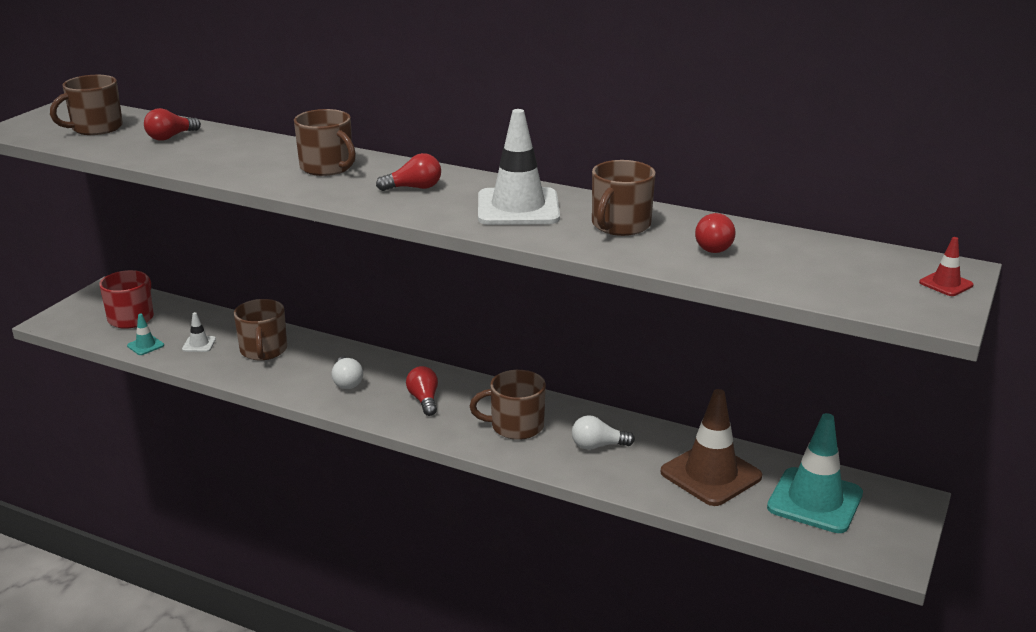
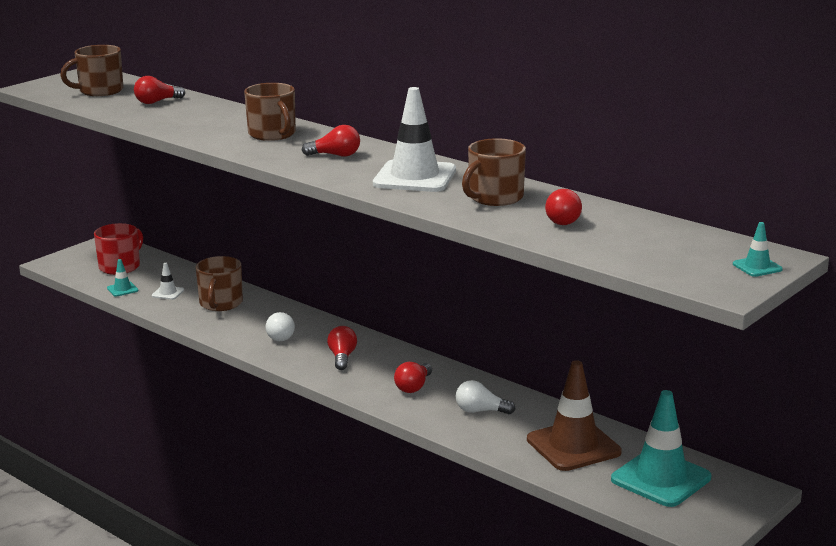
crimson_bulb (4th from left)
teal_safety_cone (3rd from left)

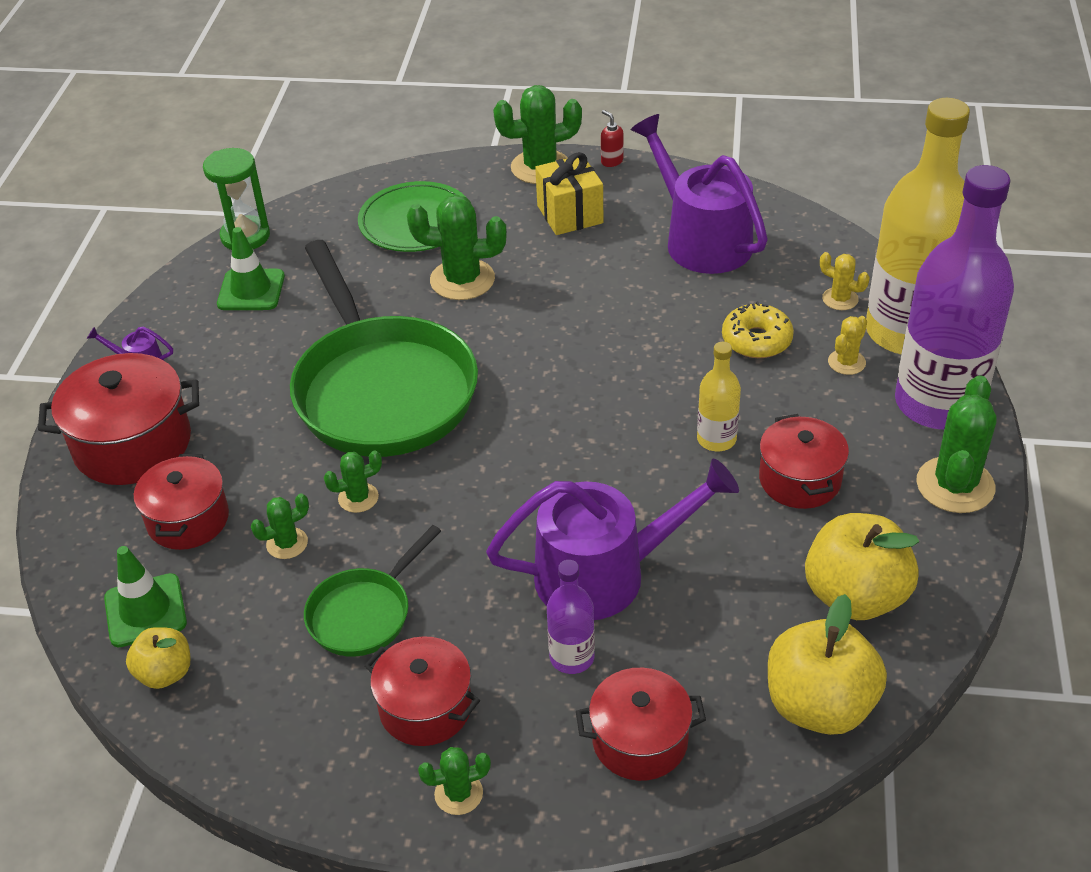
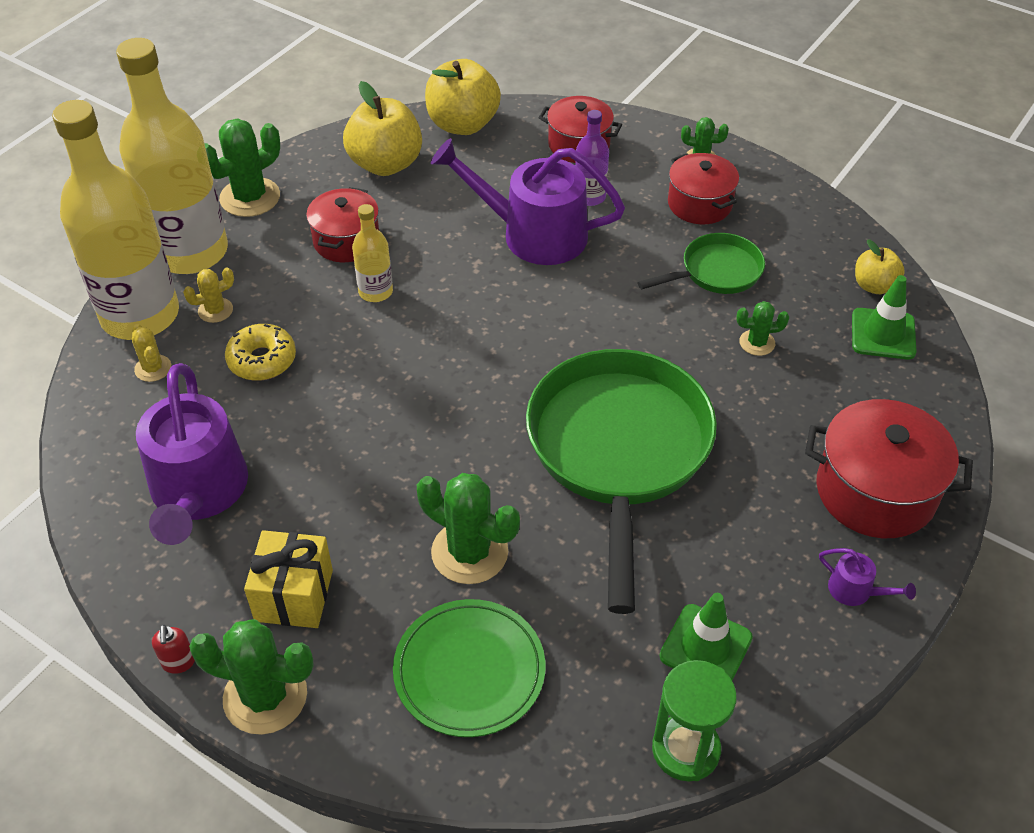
yellow_bottle (2nd from left)
crimson_pot (2nd from left in the first image)
emerald_saguaro_cactus (2nd from left in the first image)

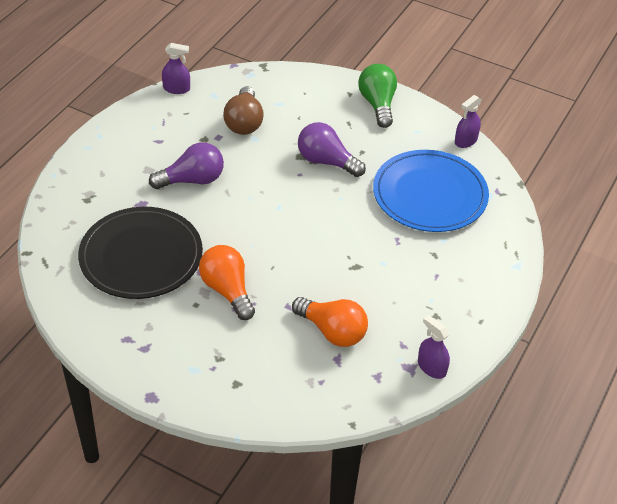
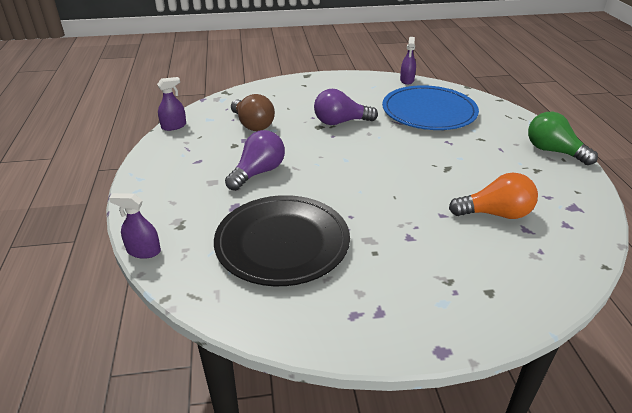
purple_sprayer (1st from left)
emerald_bulb
orange_bulb (1st from left in the first image)

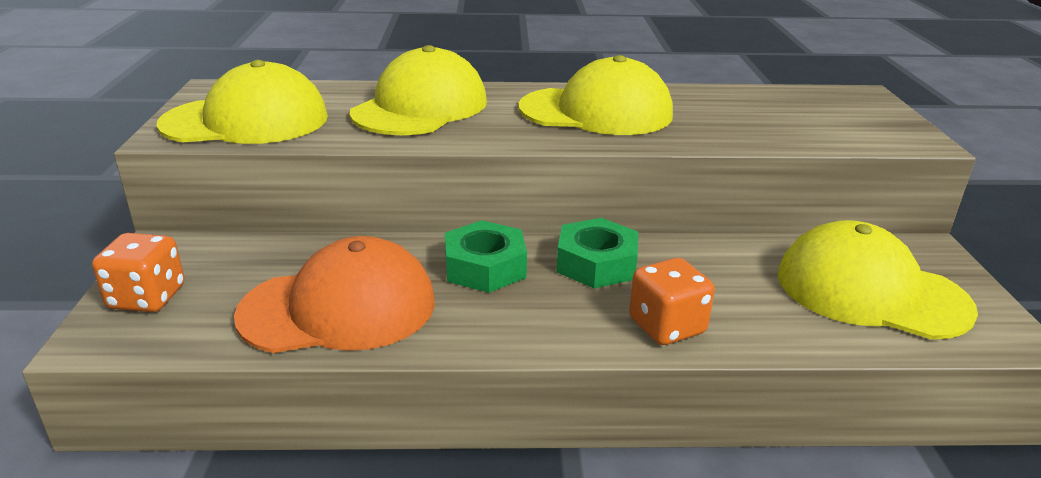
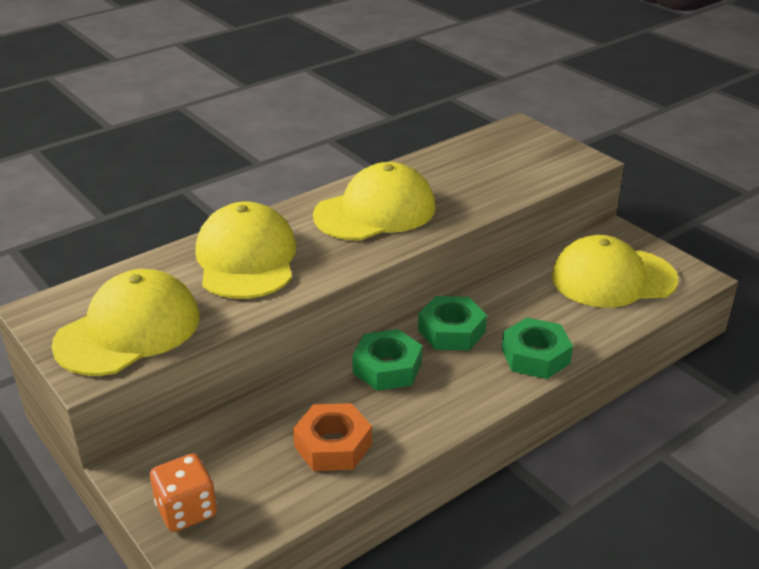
orange_hexagon_nut
emerald_hexagon_nut (3rd from left)

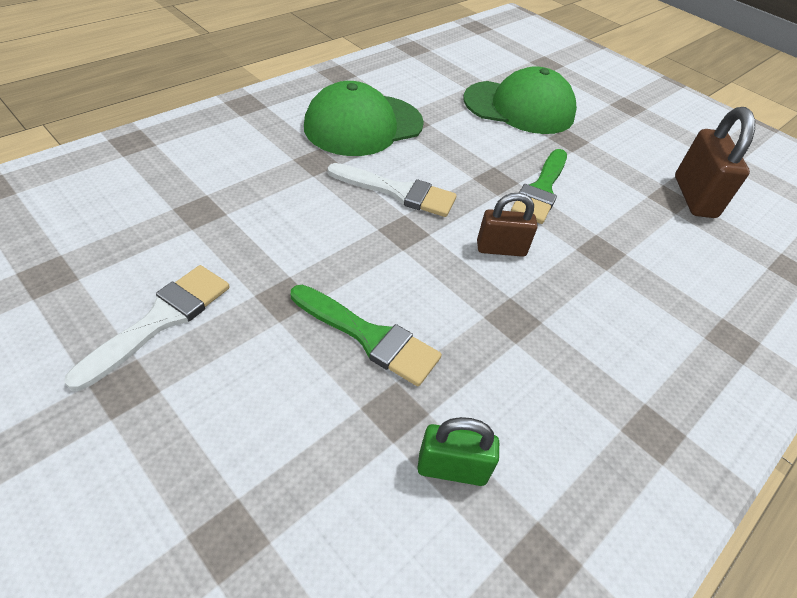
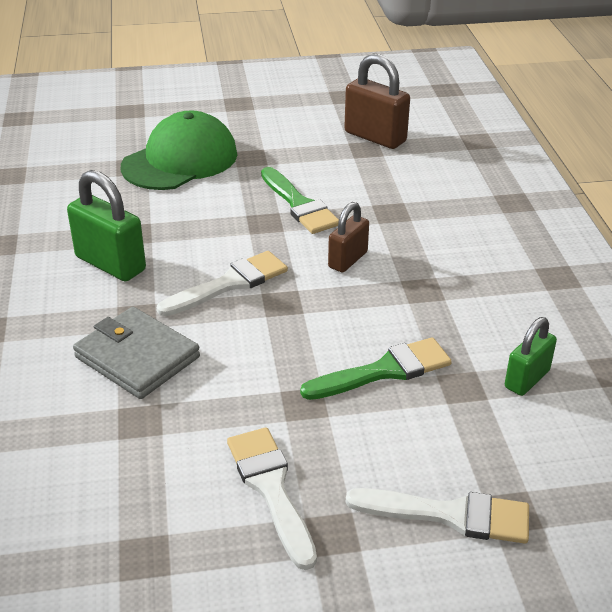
emerald_small_lock (1st from left)
grey_card_wallet
snow-white_paint_brush (3rd from left)

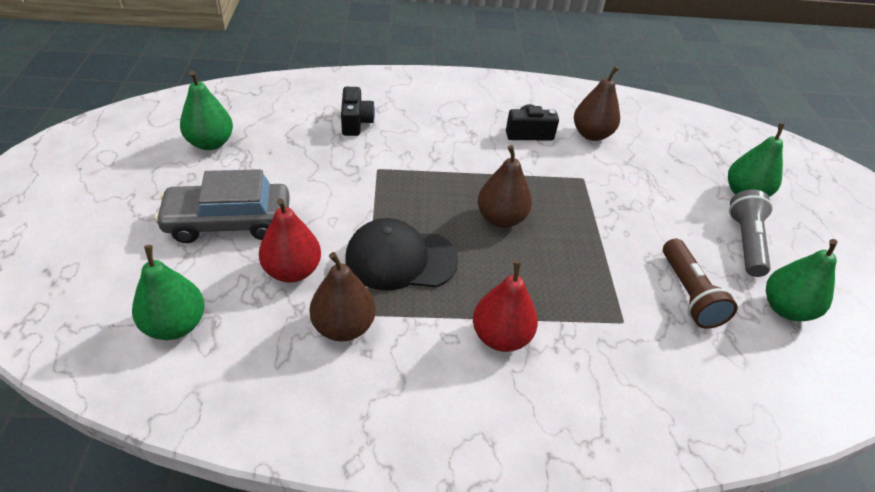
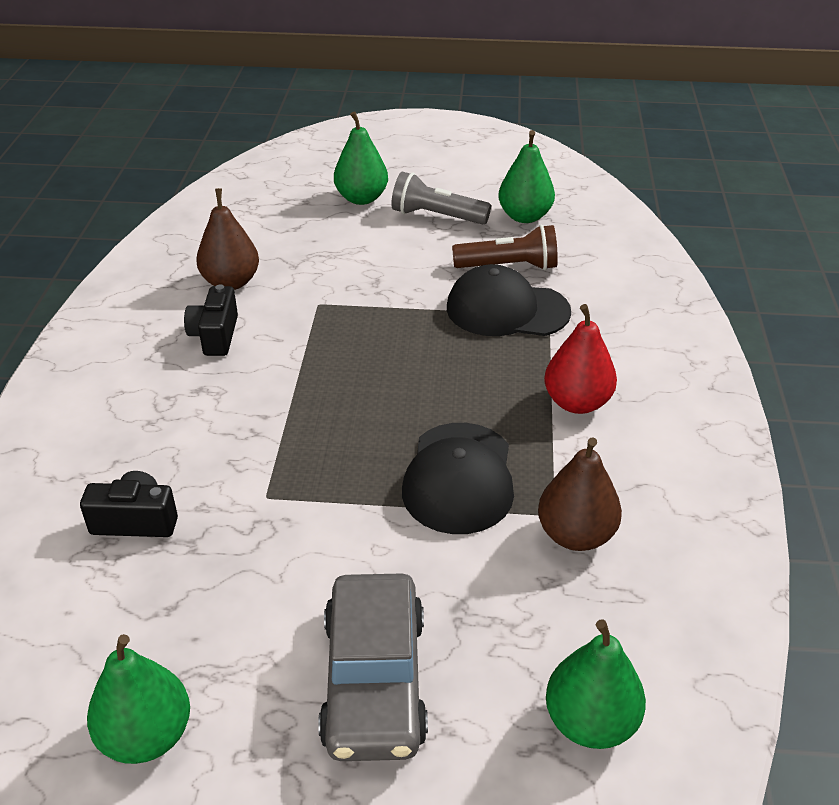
black_peaked_cap (2nd from left)
crimson_pear (1st from left in the first image)
brown_pear (2nd from left in the first image)

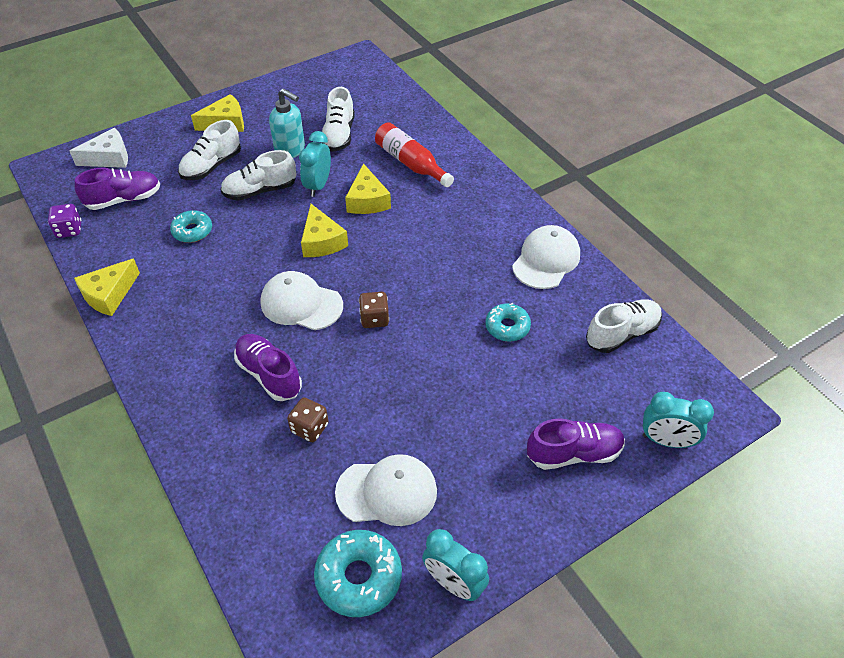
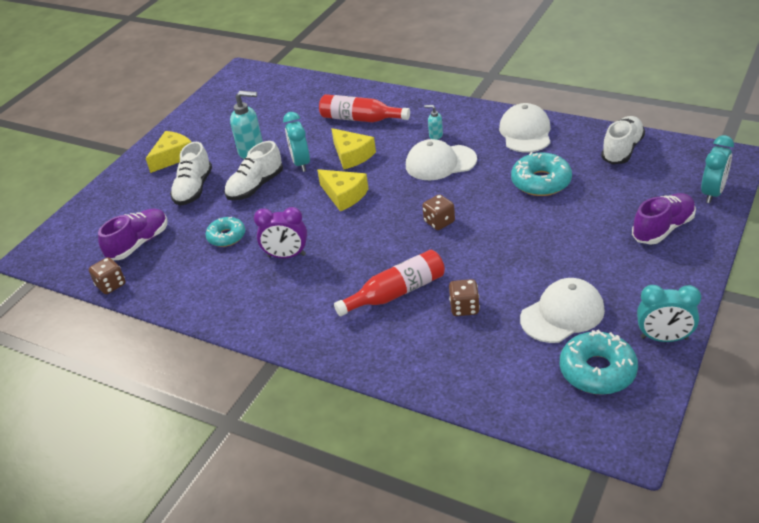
brown_game_die (1st from left)
purple_bedside_clock
crimson_bottle (2nd from left)
snow-white_peaked_cap (1st from left)
teal_soap_dispenser (2nd from left)
teal_glazed_donut (2nd from left)
teal_bedside_clock (3rd from left)
snow-white_piece_of_cheese
yellow_piece_of_cheese (1st from left in the first image)
snow-white_shoe (3rd from left in the first image)

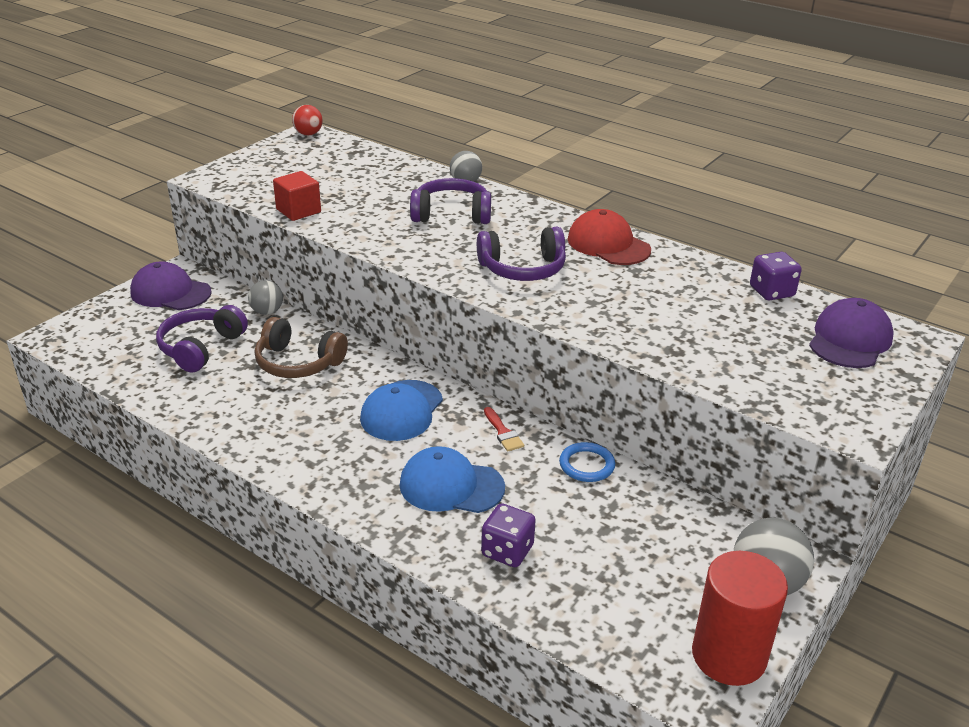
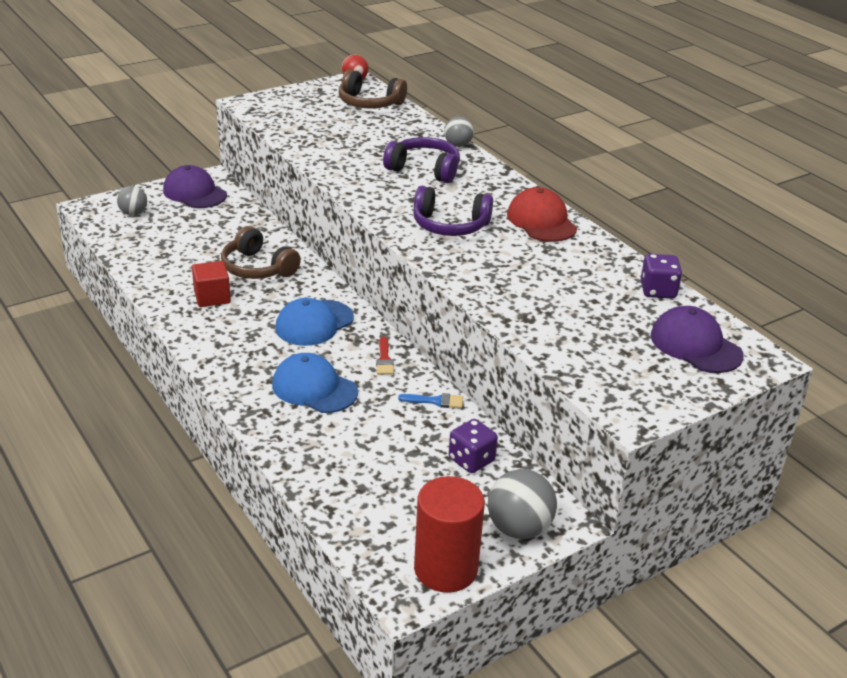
grey_ball (1st from left)
crimson_block
brown_headset (2nd from left)
cobalt_paint_brush
purple_game_die (1st from left)
purple_peaked_cap (2nd from left)
purple_headset (1st from left in the first image)

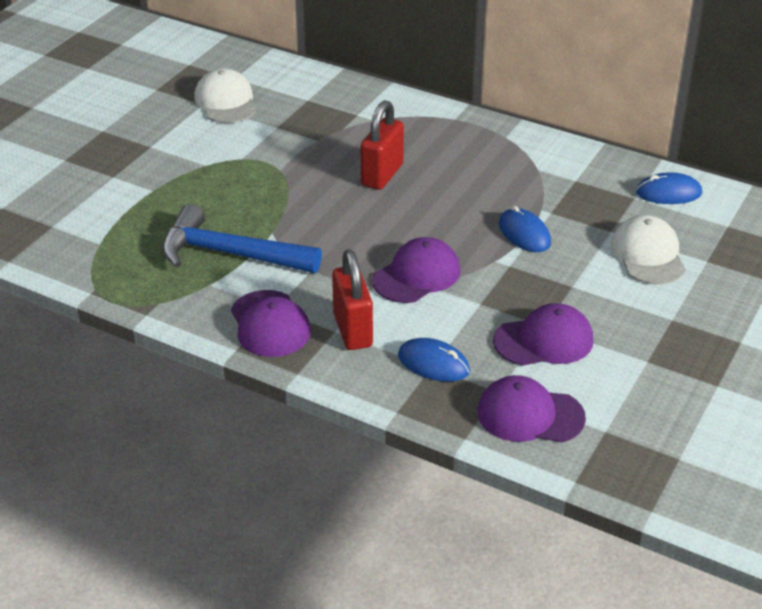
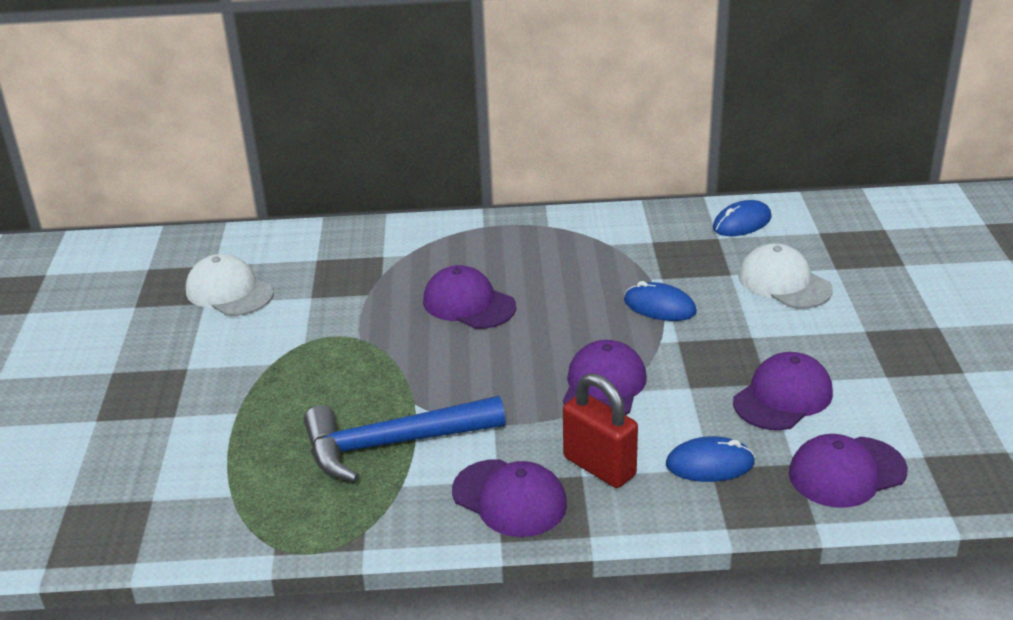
purple_peaked_cap (1st from left)

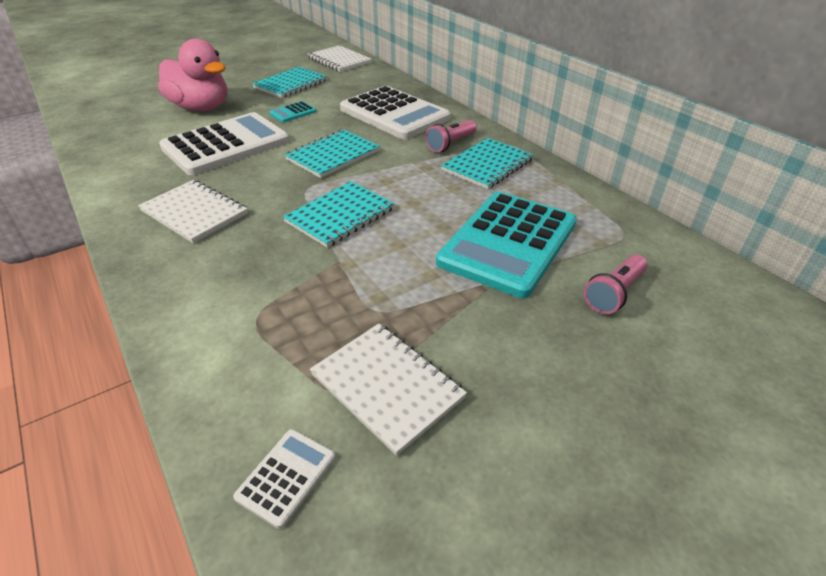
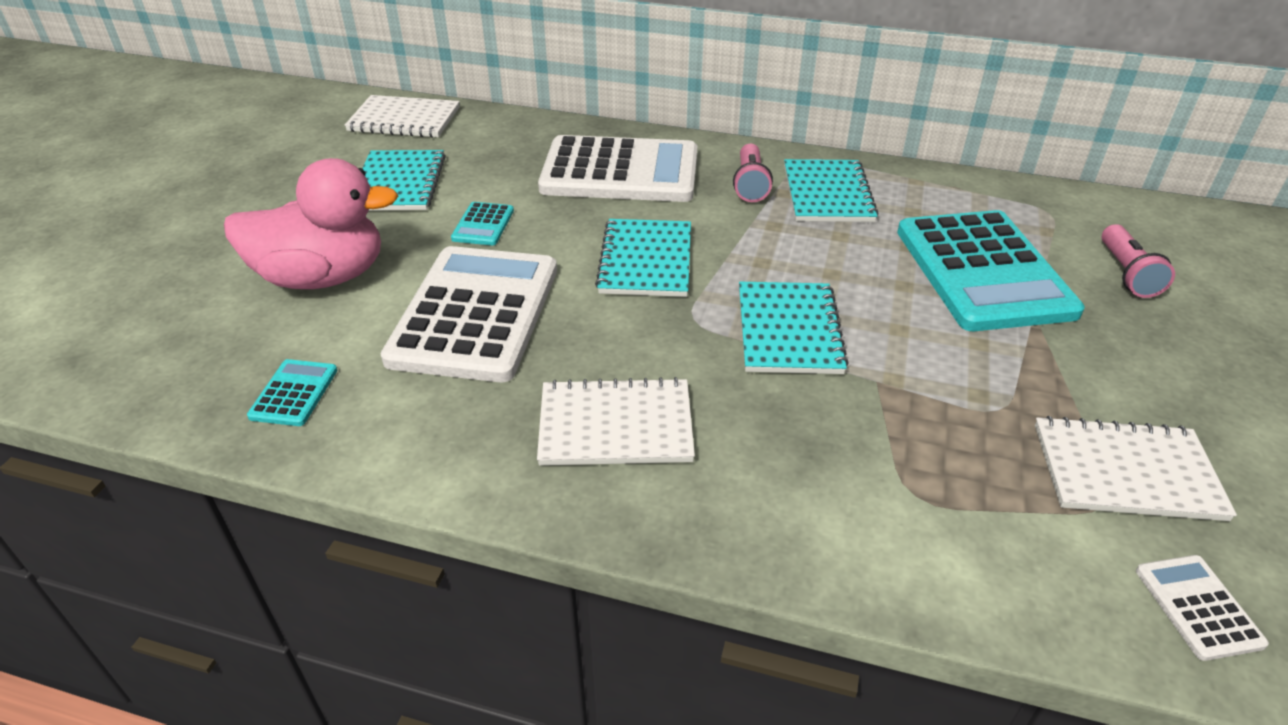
teal_calculator (1st from left)

